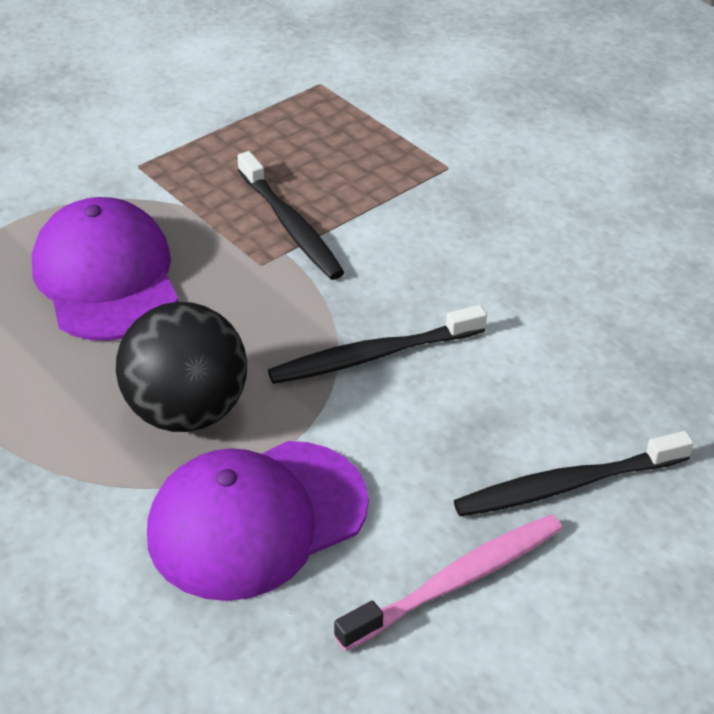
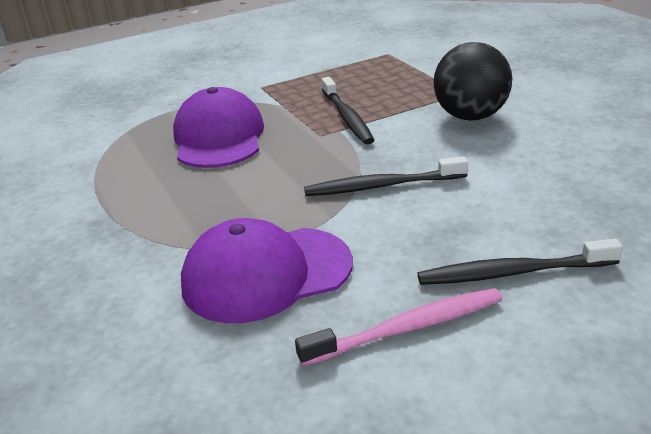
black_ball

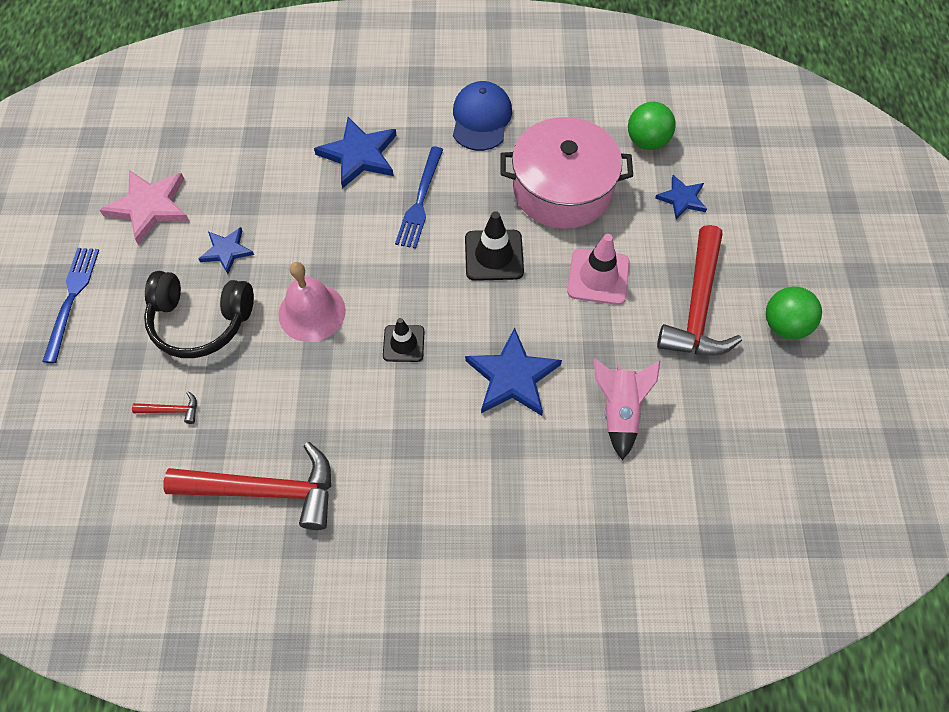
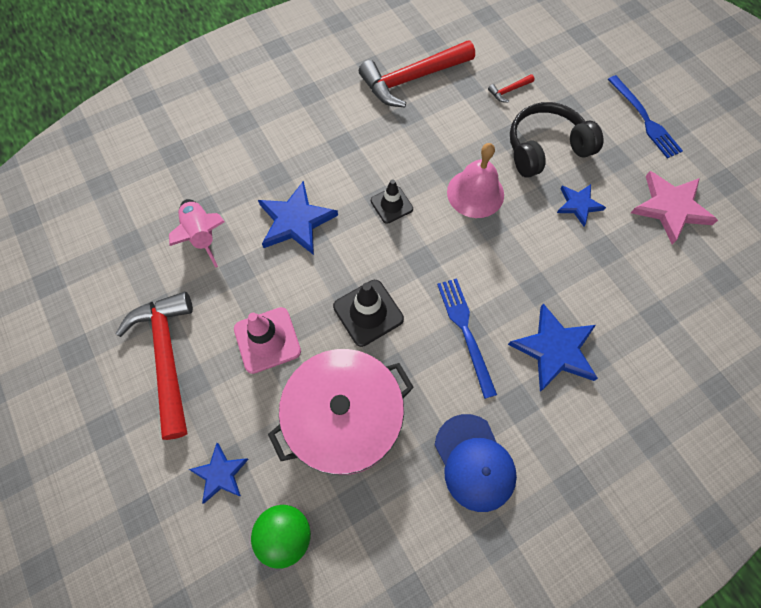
emerald_ball (2nd from left in the first image)

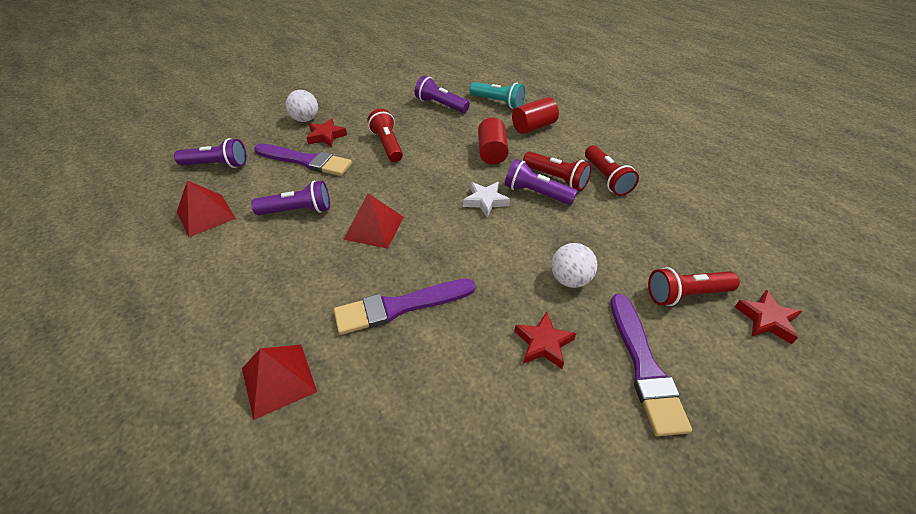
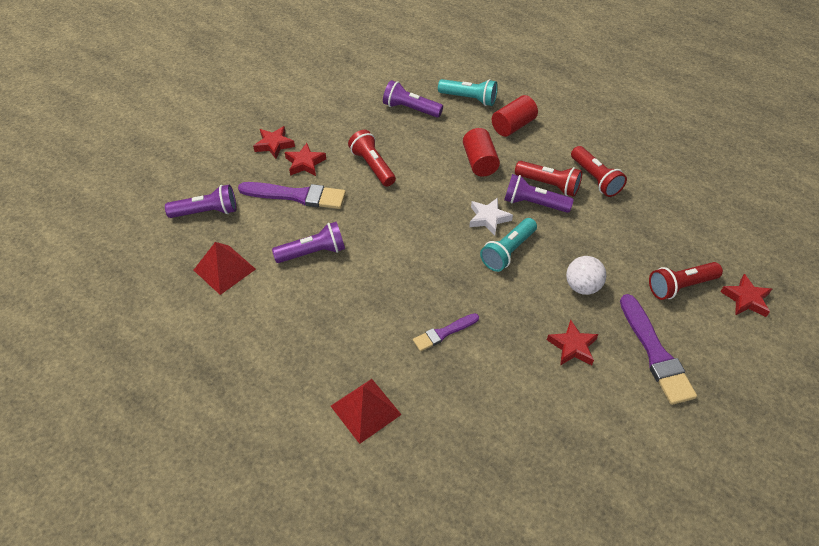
crimson_star (1st from left)
purple_paint_brush (2nd from left)
teal_pocket_torch (2nd from left)
crimson_pyramid (3rd from left in the first image)

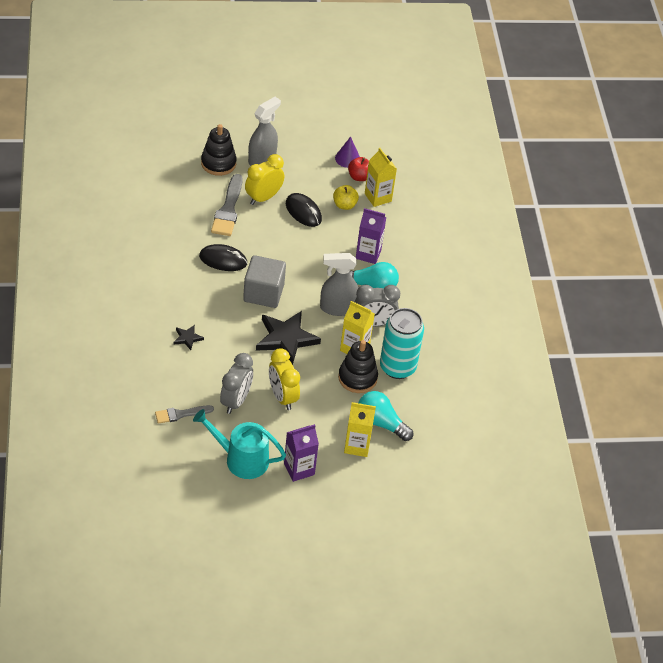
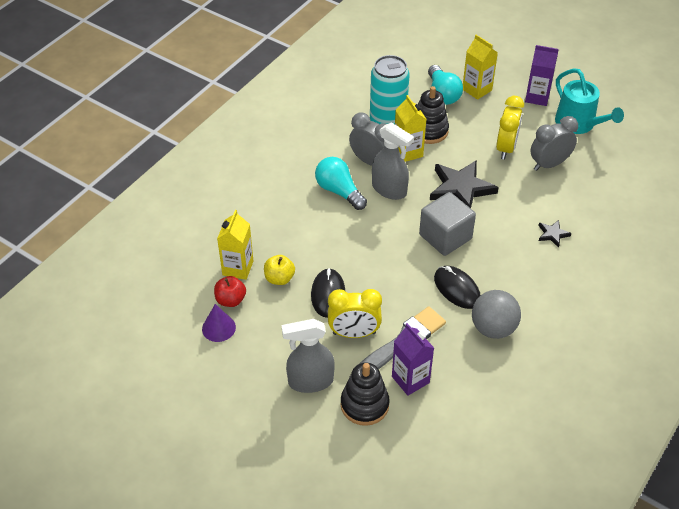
purple_carton (1st from left)
grey_ball
grey_paint_brush (1st from left in the first image)

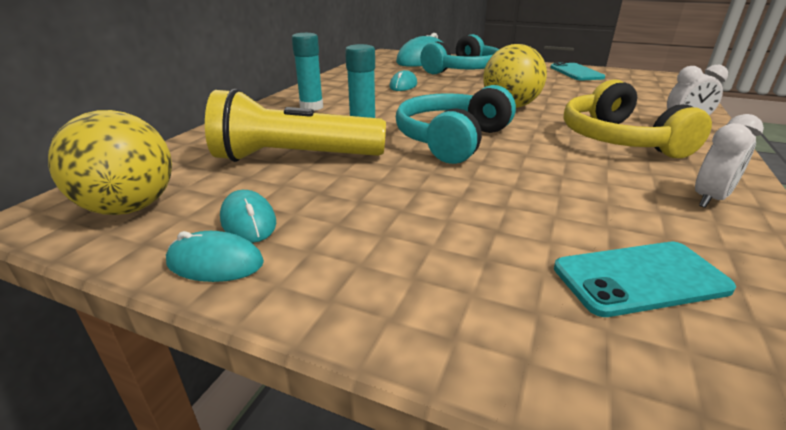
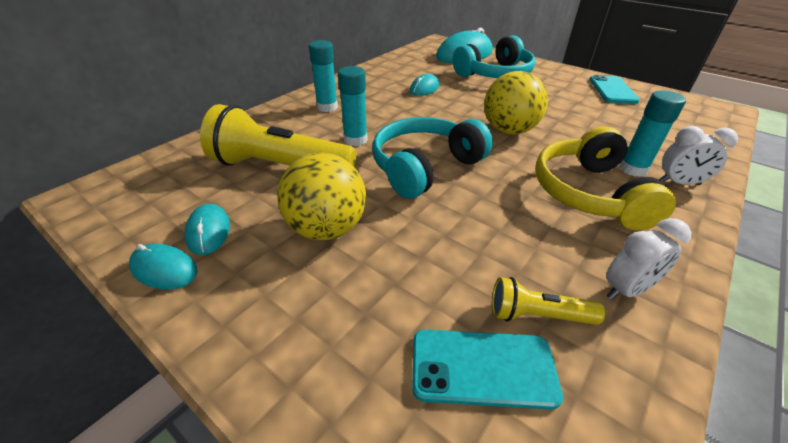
yellow_ball (1st from left)
yellow_pocket_torch (2nd from left)
teal_stick_of_glue (3rd from left)

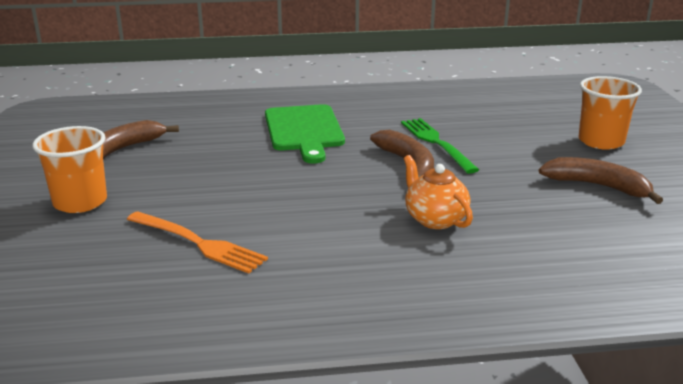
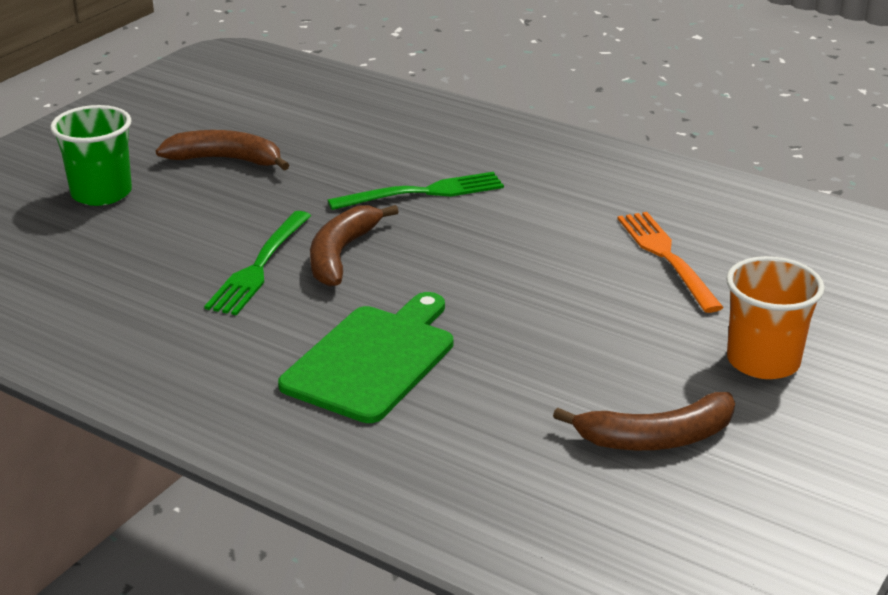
emerald_beaker
brown_toy_banana (1st from left)
emerald_table_fork (2nd from left)

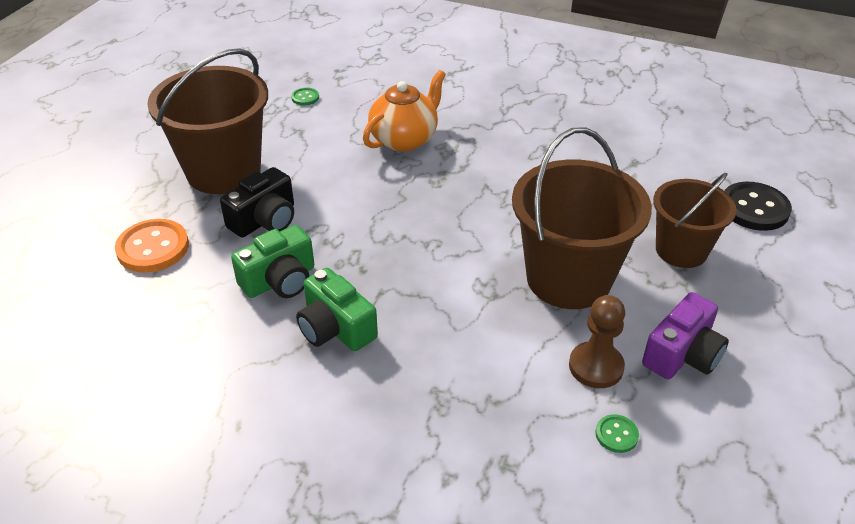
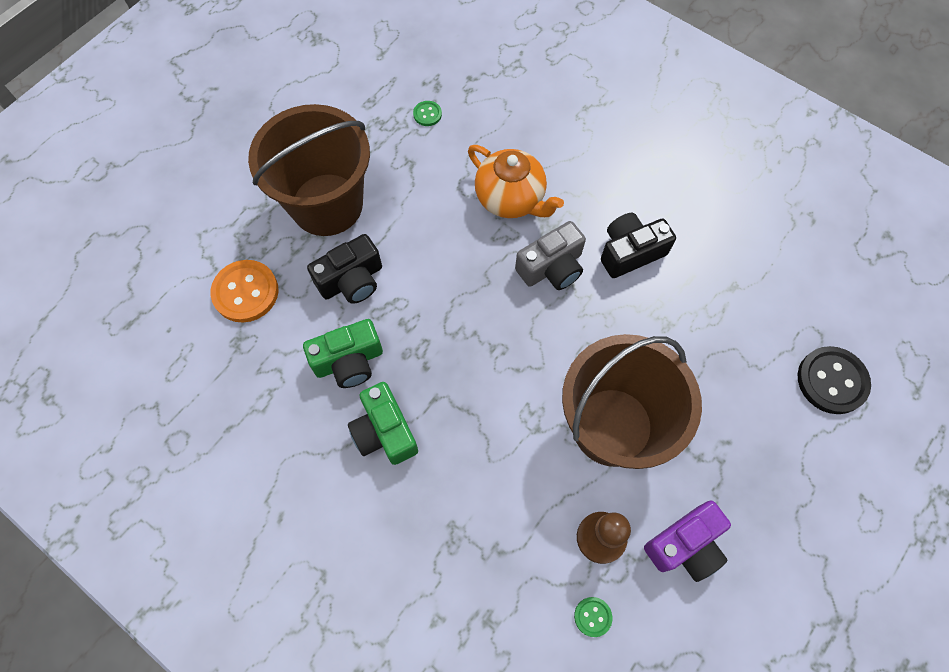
orange_tea_pot
grey_compact_camera
black_compact_camera (2nd from left)
brown_sand_bucket (3rd from left in the first image)

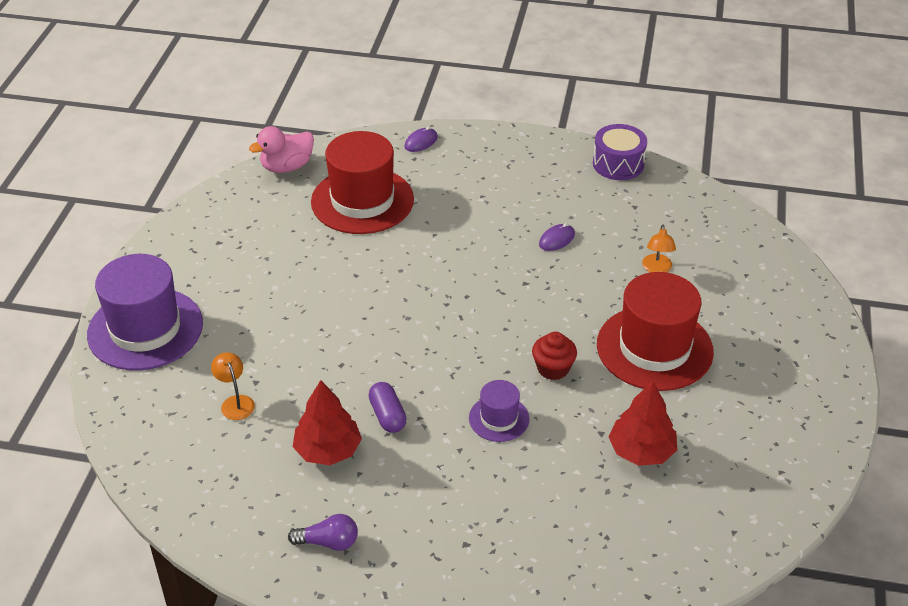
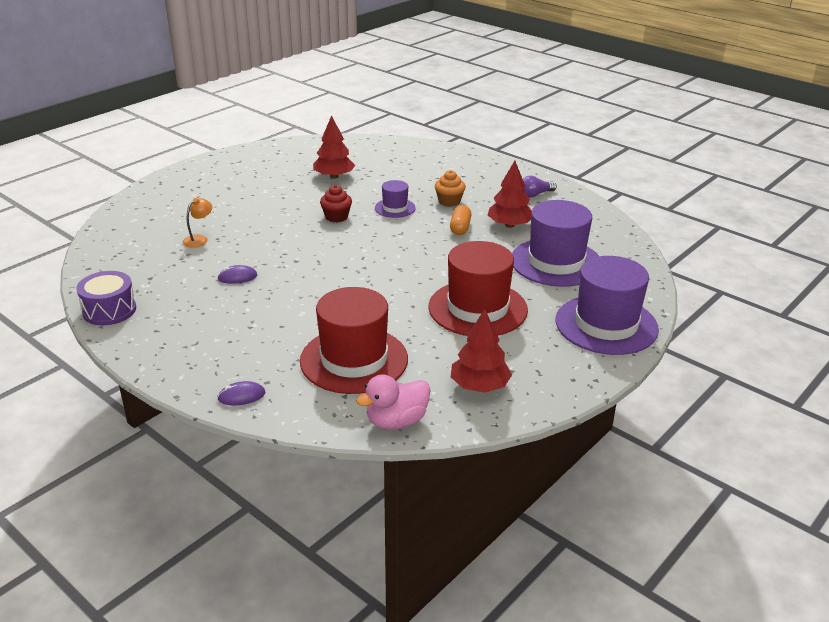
rosy_rubber_duck
crimson_hat (2nd from left)
orange_cupcake
orange_pill
crimson_fir_tree (2nd from left)
purple_hat (2nd from left)
purple_bulb

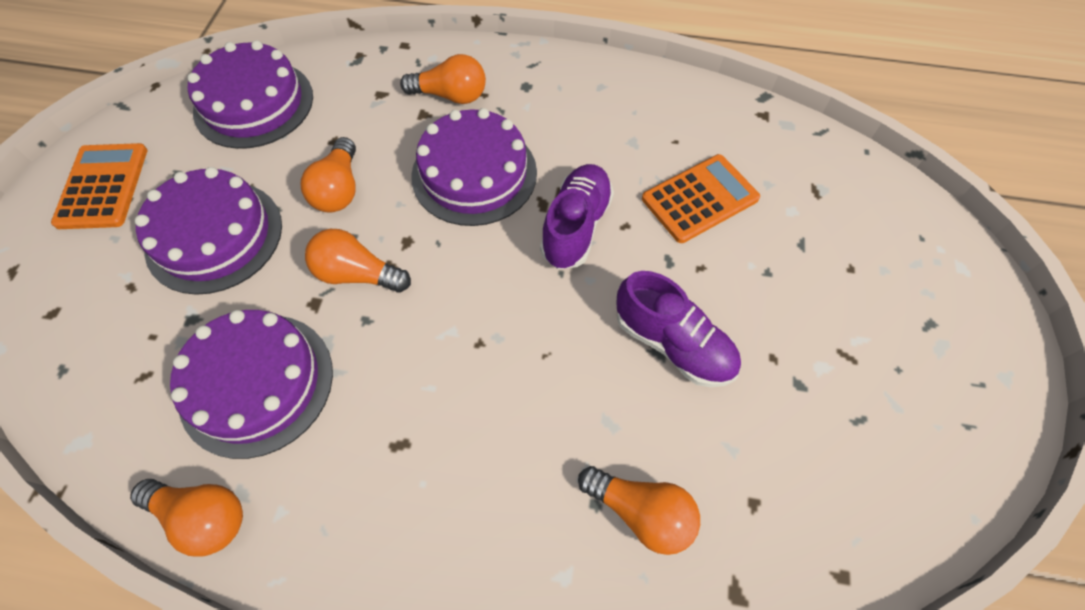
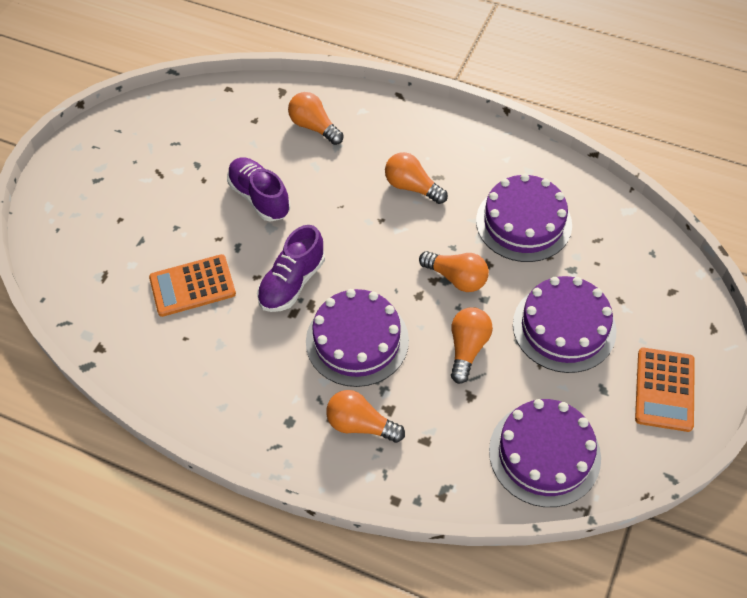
orange_bulb (3rd from left)

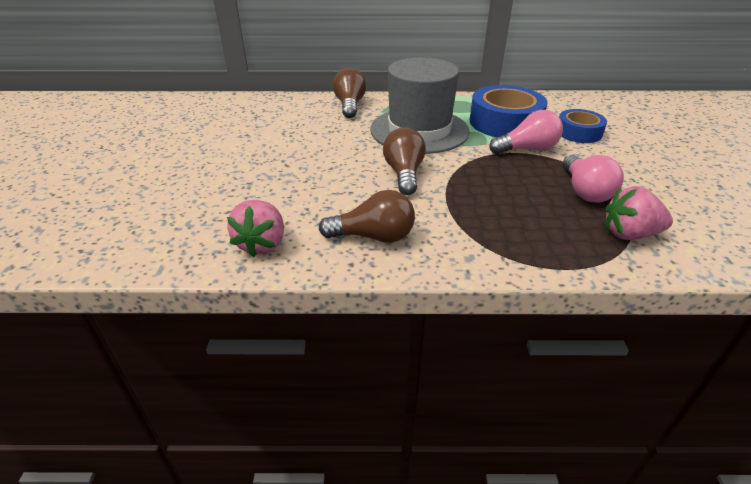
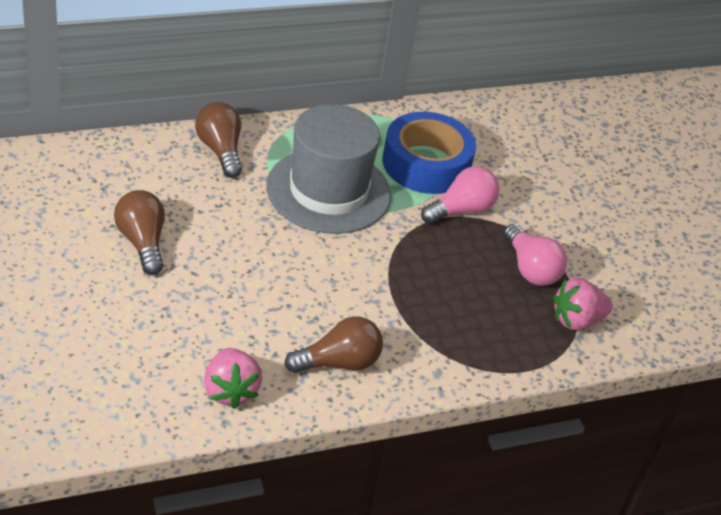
brown_bulb (1st from left)
cobalt_roll_of_tape (2nd from left in the first image)

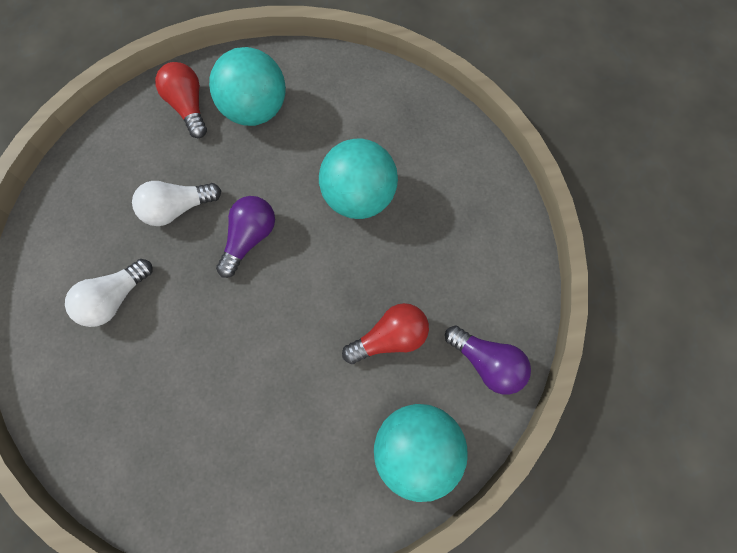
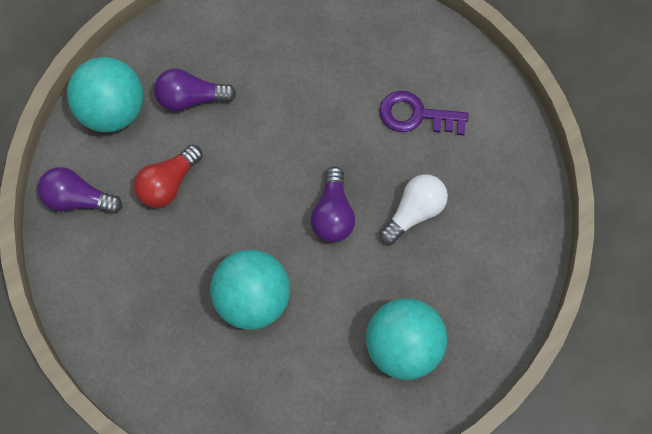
purple_bulb (2nd from left)
purple_latchkey
crimson_bulb (1st from left in the first image)

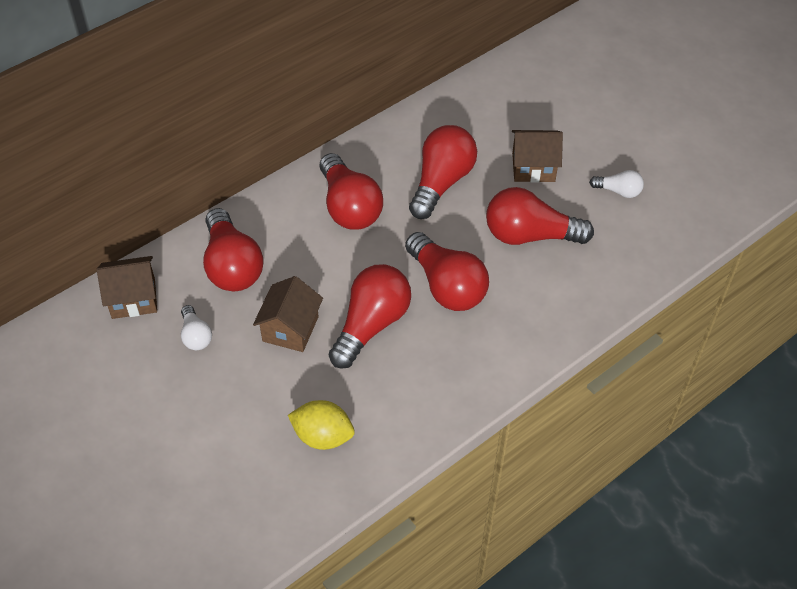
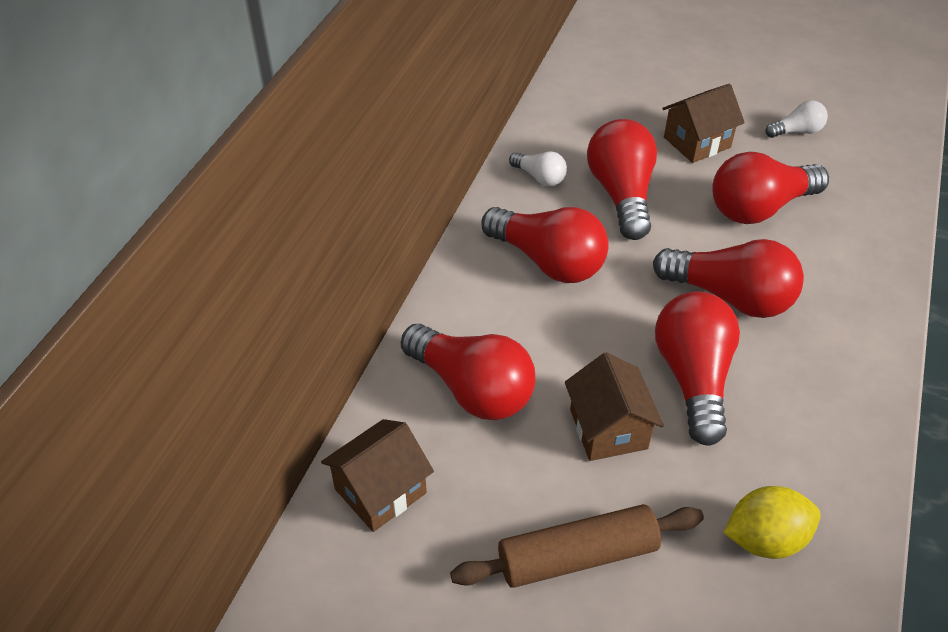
brown_dough_roller
snow-white_bulb (1st from left)

